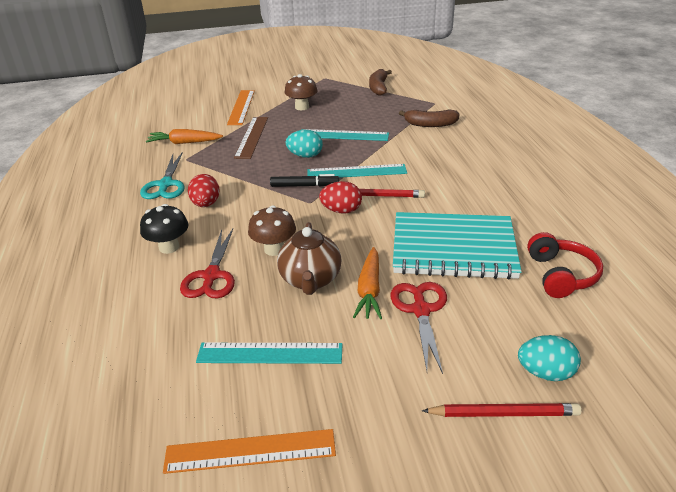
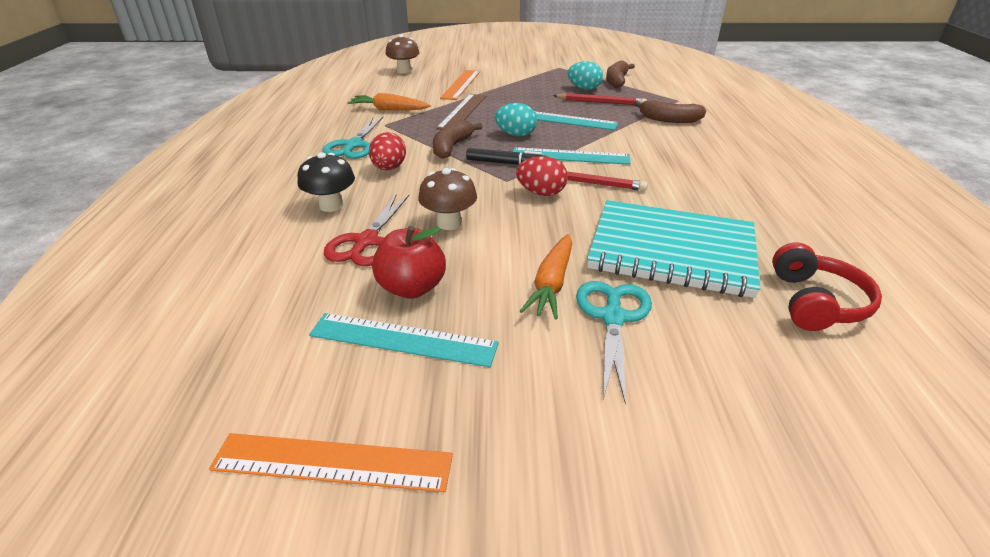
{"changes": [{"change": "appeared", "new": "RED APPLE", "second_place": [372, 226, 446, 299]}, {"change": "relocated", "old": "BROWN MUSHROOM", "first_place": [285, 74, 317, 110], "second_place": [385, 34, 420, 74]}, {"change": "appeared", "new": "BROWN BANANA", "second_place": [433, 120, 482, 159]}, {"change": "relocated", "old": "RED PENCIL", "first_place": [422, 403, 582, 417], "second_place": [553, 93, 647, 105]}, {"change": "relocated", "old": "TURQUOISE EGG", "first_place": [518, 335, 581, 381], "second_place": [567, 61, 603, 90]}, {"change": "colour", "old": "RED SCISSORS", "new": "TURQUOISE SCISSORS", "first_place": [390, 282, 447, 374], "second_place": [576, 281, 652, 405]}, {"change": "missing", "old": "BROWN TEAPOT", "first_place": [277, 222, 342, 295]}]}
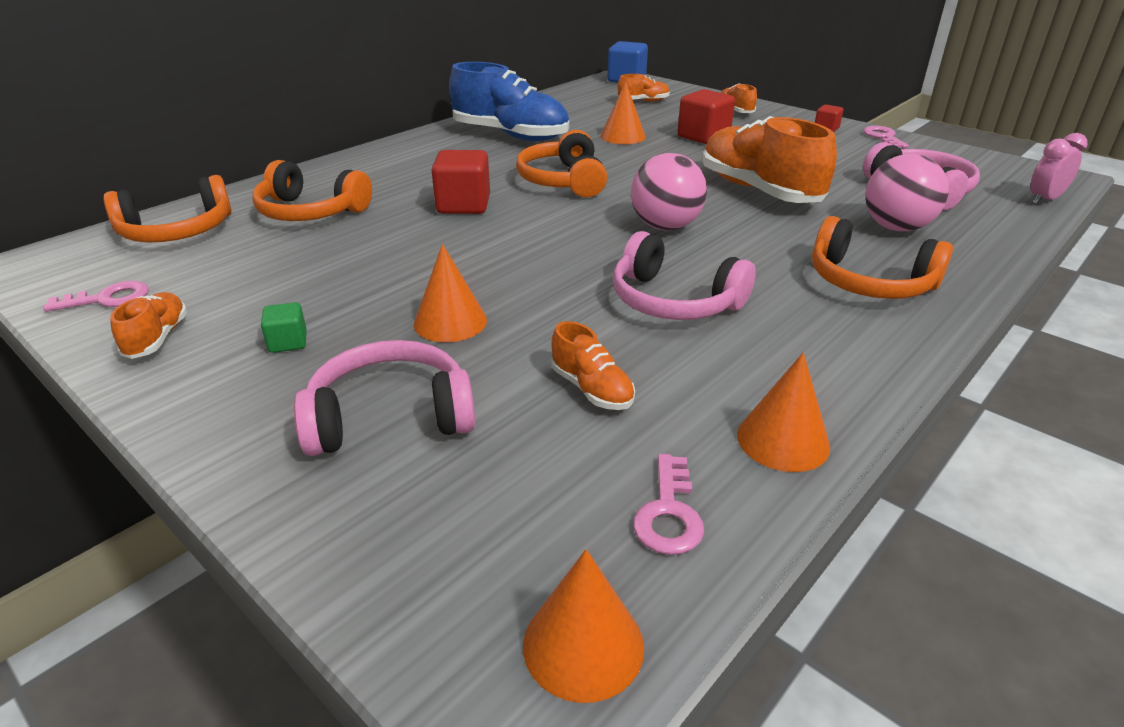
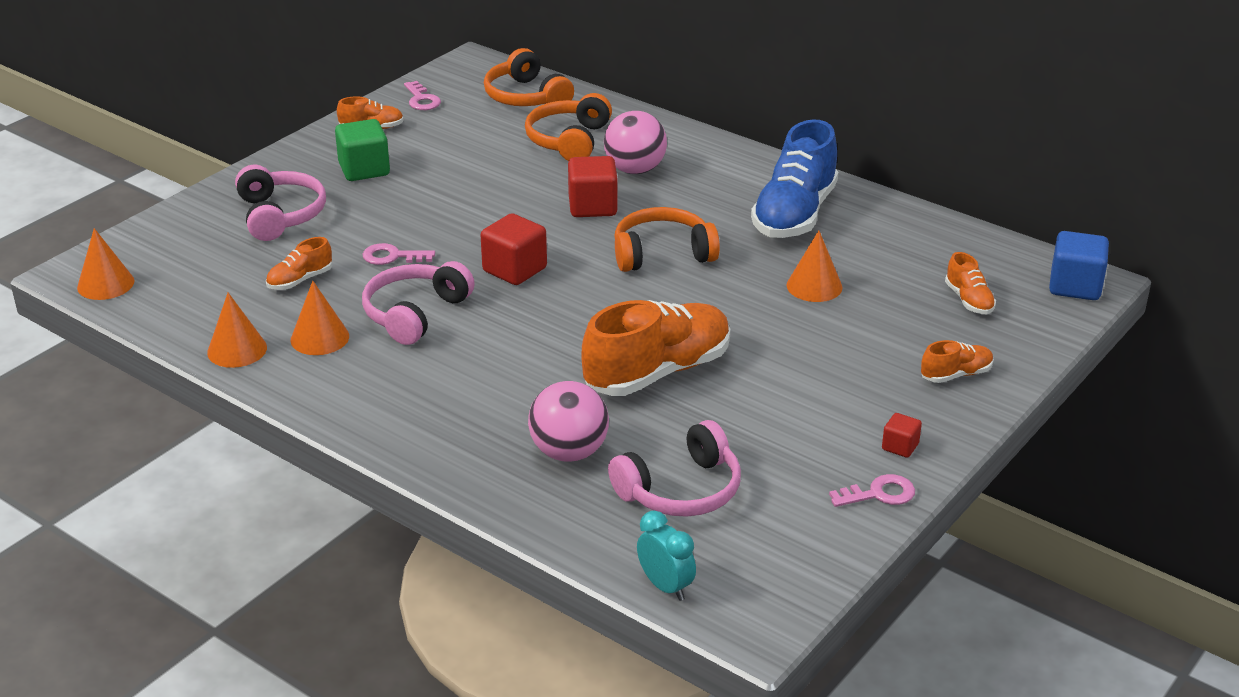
{"changes": [{"change": "relocated", "old": "ORANGE CONE", "first_place": [414, 244, 487, 342], "second_place": [291, 281, 349, 355]}, {"change": "size", "old": "GREEN CUBE", "first_place": [261, 302, 307, 353], "second_place": [335, 119, 390, 181], "factor": 1.88}, {"change": "relocated", "old": "PINK KEY", "first_place": [633, 454, 704, 555], "second_place": [363, 243, 435, 265]}, {"change": "relocated", "old": "RED CUBE", "first_place": [678, 89, 735, 144], "second_place": [480, 213, 547, 285]}, {"change": "relocated", "old": "PINK BALL", "first_place": [631, 153, 707, 230], "second_place": [604, 111, 667, 174]}, {"change": "colour", "old": "PINK CLOCK", "new": "TURQUOISE CLOCK", "first_place": [1030, 133, 1088, 204], "second_place": [637, 511, 696, 601]}, {"change": "missing", "old": "ORANGE HEADPHONES", "first_place": [812, 216, 953, 299]}]}
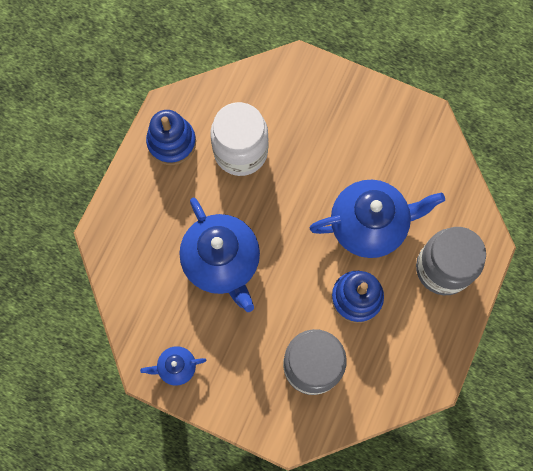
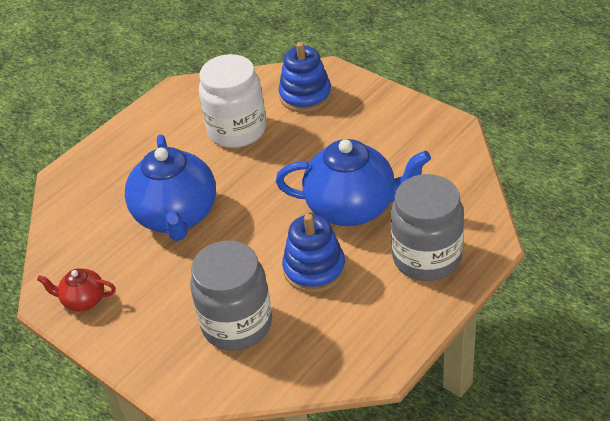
{"changes": [{"change": "colour", "old": "BLUE TEAPOT", "new": "RED TEAPOT", "first_place": [140, 346, 206, 386], "second_place": [37, 268, 116, 312]}, {"change": "relocated", "old": "BLUE STACKING TOY", "first_place": [146, 110, 196, 165], "second_place": [279, 42, 332, 112]}]}
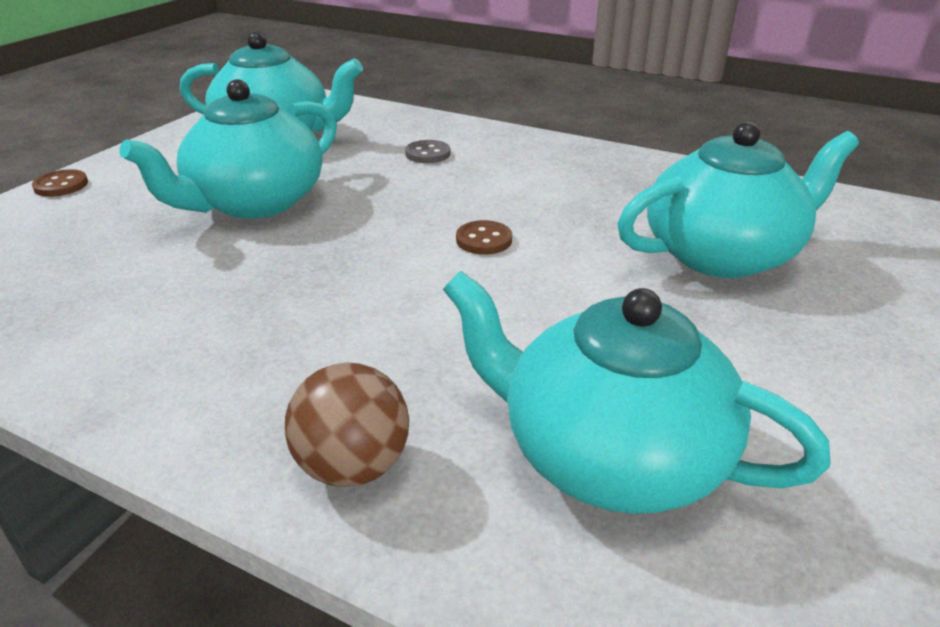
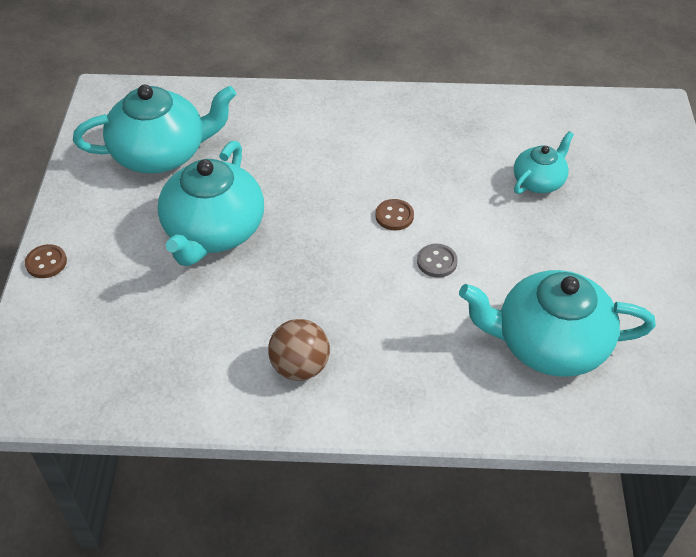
{"changes": [{"change": "relocated", "old": "BROWN BALL", "first_place": [285, 362, 409, 487], "second_place": [268, 319, 330, 381]}, {"change": "relocated", "old": "GREY BUTTON", "first_place": [405, 140, 450, 163], "second_place": [417, 244, 458, 278]}, {"change": "size", "old": "TURQUOISE TEAPOT", "first_place": [617, 121, 859, 278], "second_place": [514, 131, 574, 194], "factor": 0.54}]}
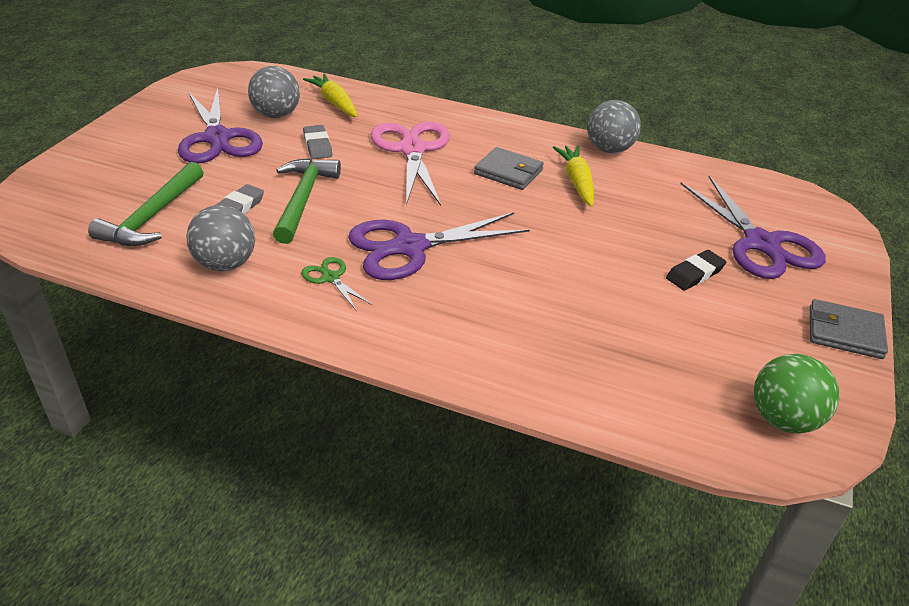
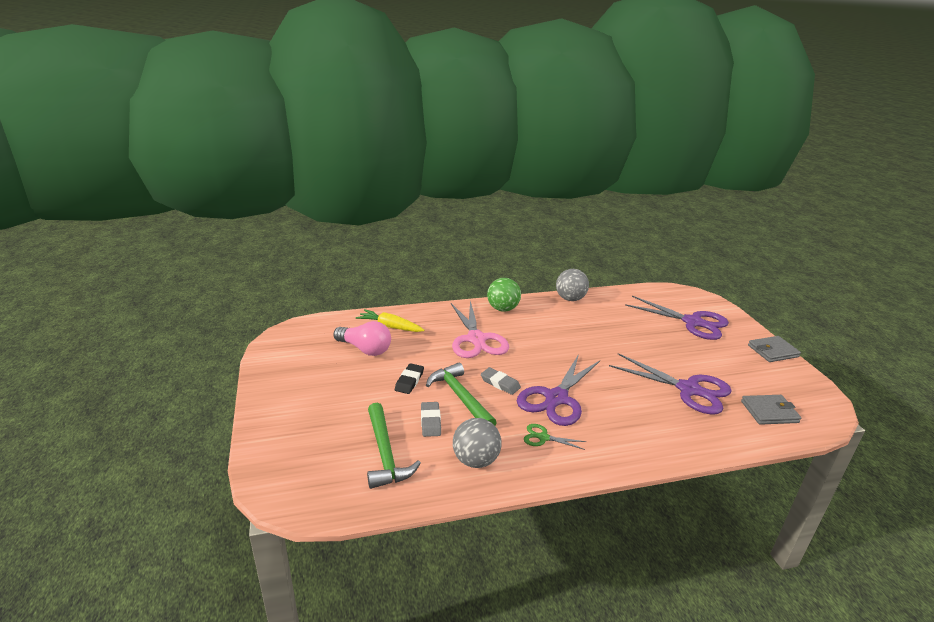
{"changes": [{"change": "exchanged", "old": "GREY BALL", "new": "PINK LIGHT BULB", "first_place": [248, 66, 300, 118], "second_place": [333, 321, 391, 356]}, {"change": "relocated", "old": "BLACK ERASER", "first_place": [666, 250, 726, 290], "second_place": [395, 363, 424, 394]}, {"change": "spun", "old": "PINK SCISSORS", "first_place": [371, 122, 450, 206], "second_place": [451, 301, 509, 358], "degrees": -150}, {"change": "relocated", "old": "GREY ERASER", "first_place": [303, 125, 332, 159], "second_place": [481, 367, 521, 395]}, {"change": "relocated", "old": "GREEN BALL", "first_place": [754, 354, 839, 433], "second_place": [487, 278, 521, 312]}, {"change": "relocated", "old": "PURPLE SCISSORS", "first_place": [178, 87, 263, 163], "second_place": [609, 353, 732, 415]}, {"change": "relocated", "old": "GREY WALLET", "first_place": [474, 147, 544, 190], "second_place": [741, 395, 801, 425]}, {"change": "missing", "old": "YELLOW CARROT", "first_place": [553, 145, 594, 207]}]}
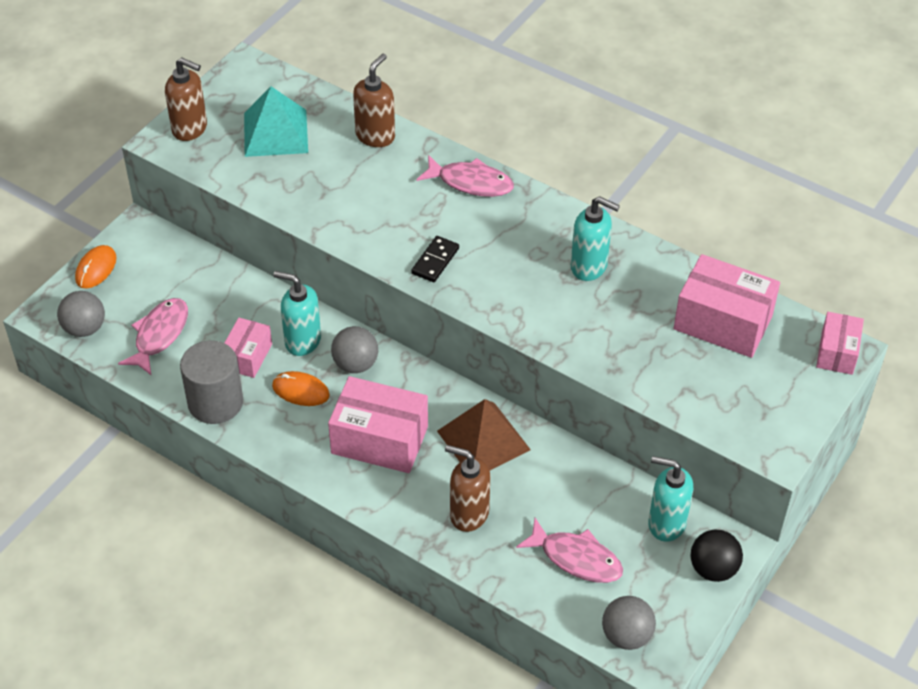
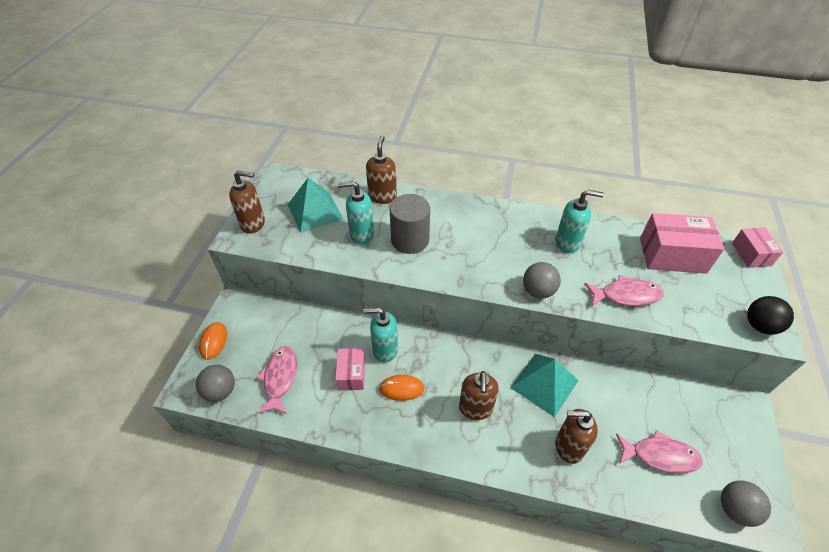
{"changes": [{"change": "relocated", "old": "TURQUOISE SOAP DISPENSER", "first_place": [648, 456, 693, 542], "second_place": [338, 181, 374, 244]}, {"change": "relocated", "old": "GREY CYLINDER", "first_place": [180, 340, 243, 424], "second_place": [389, 194, 430, 254]}, {"change": "exchanged", "old": "PINK BOX", "new": "BROWN SOAP DISPENSER", "first_place": [328, 376, 428, 473], "second_place": [459, 371, 499, 420]}, {"change": "colour", "old": "BROWN PYRAMID", "new": "TURQUOISE PYRAMID", "first_place": [437, 399, 531, 470], "second_place": [510, 354, 579, 417]}, {"change": "relocated", "old": "GREY BALL", "first_place": [331, 326, 378, 373], "second_place": [523, 262, 561, 298]}, {"change": "relocated", "old": "PINK FISH", "first_place": [417, 155, 514, 197], "second_place": [585, 275, 664, 306]}, {"change": "relocated", "old": "BLACK BALL", "first_place": [690, 529, 743, 582], "second_place": [747, 296, 794, 335]}, {"change": "missing", "old": "BLACK DOMINO", "first_place": [411, 236, 459, 282]}]}
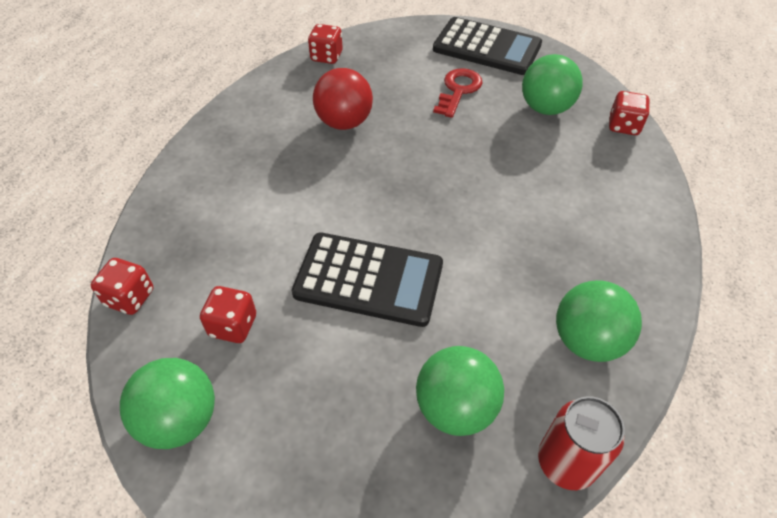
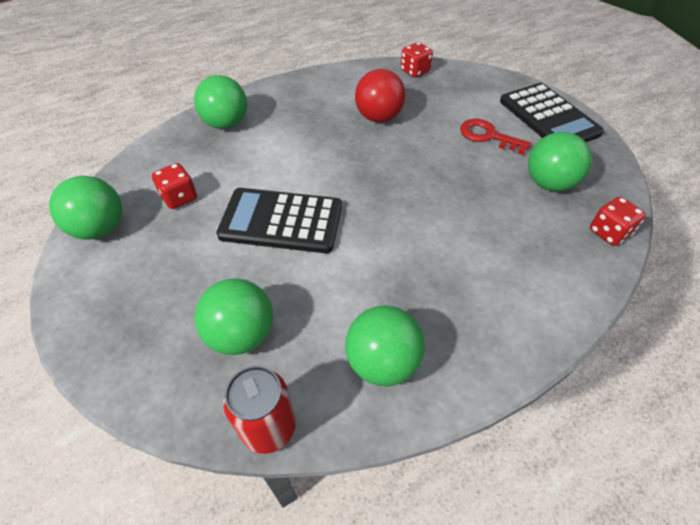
{"changes": [{"change": "appeared", "new": "GREEN BALL", "second_place": [194, 75, 247, 129]}, {"change": "spun", "old": "BLACK CALCULATOR", "first_place": [292, 233, 443, 327], "second_place": [216, 188, 342, 253], "degrees": 135}, {"change": "spun", "old": "RED KEY", "first_place": [433, 68, 483, 118], "second_place": [460, 119, 531, 155], "degrees": -120}, {"change": "missing", "old": "RED DICE", "first_place": [91, 258, 153, 315]}]}
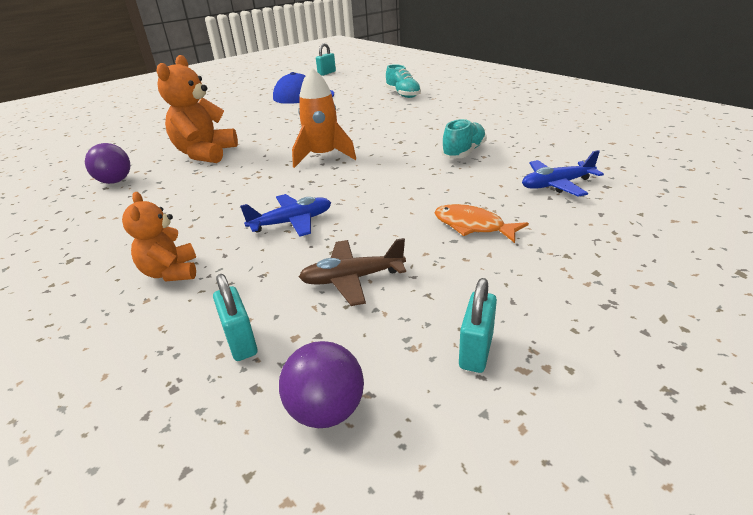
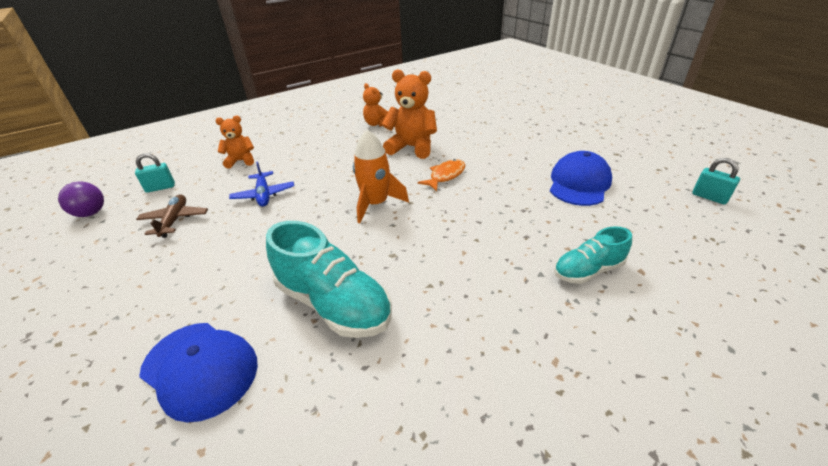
{"changes": [{"change": "exchanged", "old": "BLUE PLANE", "new": "BLUE CAP", "first_place": [522, 150, 604, 197], "second_place": [139, 323, 258, 423]}, {"change": "size", "old": "TURQUOISE SHOE", "first_place": [441, 119, 487, 159], "second_place": [266, 221, 392, 338], "factor": 1.7}, {"change": "exchanged", "old": "PURPLE BALL", "new": "ORANGE TEDDY BEAR", "first_place": [85, 143, 130, 184], "second_place": [363, 83, 388, 127]}, {"change": "relocated", "old": "ORANGE FISH", "first_place": [435, 204, 529, 243], "second_place": [418, 159, 465, 191]}, {"change": "missing", "old": "TURQUOISE PADLOCK", "first_place": [459, 278, 497, 373]}]}
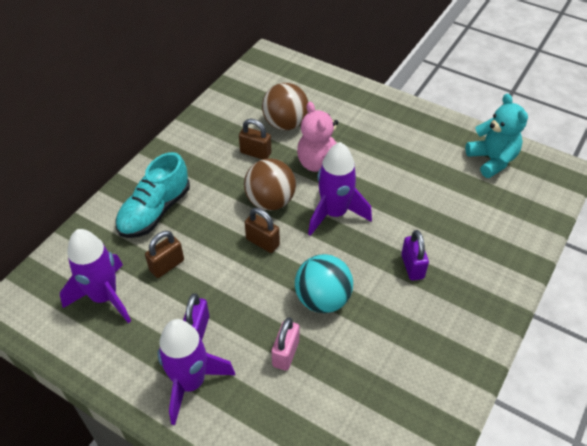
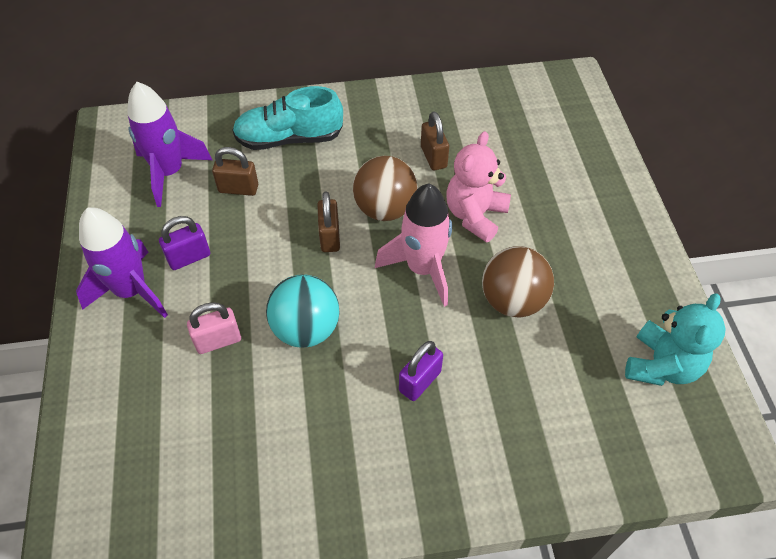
{"changes": [{"change": "colour", "old": "PURPLE ROCKET", "new": "PINK ROCKET", "first_place": [308, 142, 372, 236], "second_place": [375, 184, 452, 307]}, {"change": "relocated", "old": "BROWN BALL", "first_place": [262, 83, 308, 130], "second_place": [482, 246, 554, 317]}]}
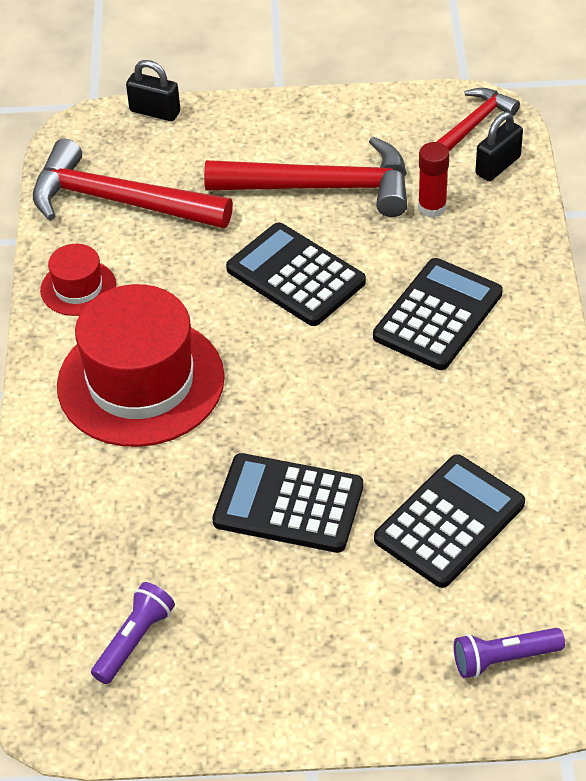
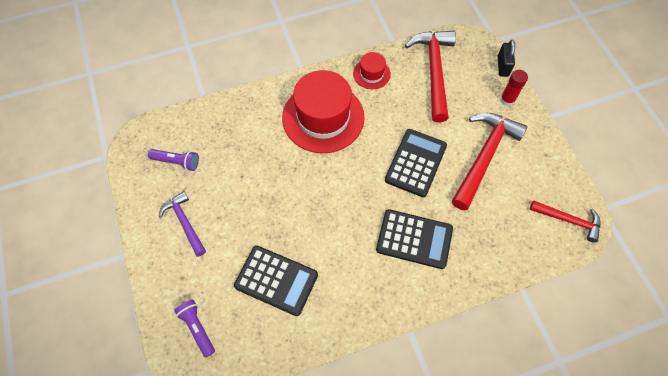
{"changes": [{"change": "appeared", "new": "PURPLE HAMMER", "second_place": [159, 191, 206, 257]}, {"change": "spun", "old": "RED HAMMER", "first_place": [204, 136, 407, 217], "second_place": [452, 113, 528, 210], "degrees": -135}, {"change": "relocated", "old": "RED GLUE STICK", "first_place": [418, 142, 449, 218], "second_place": [500, 70, 528, 106]}, {"change": "missing", "old": "BLACK CALCULATOR", "first_place": [212, 453, 363, 553]}, {"change": "missing", "old": "BLACK PADLOCK", "first_place": [475, 112, 523, 181]}]}
